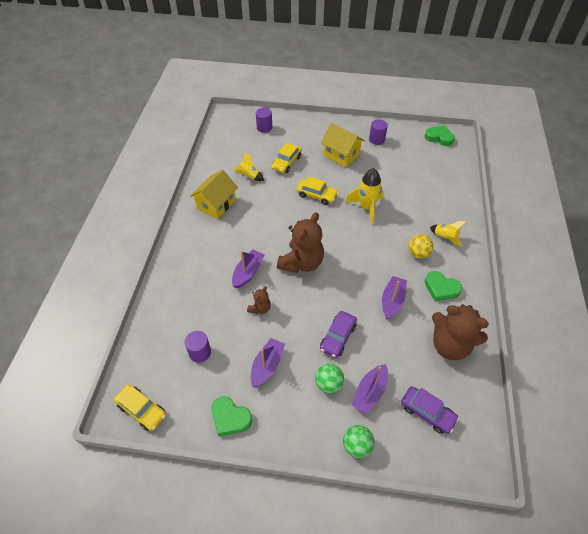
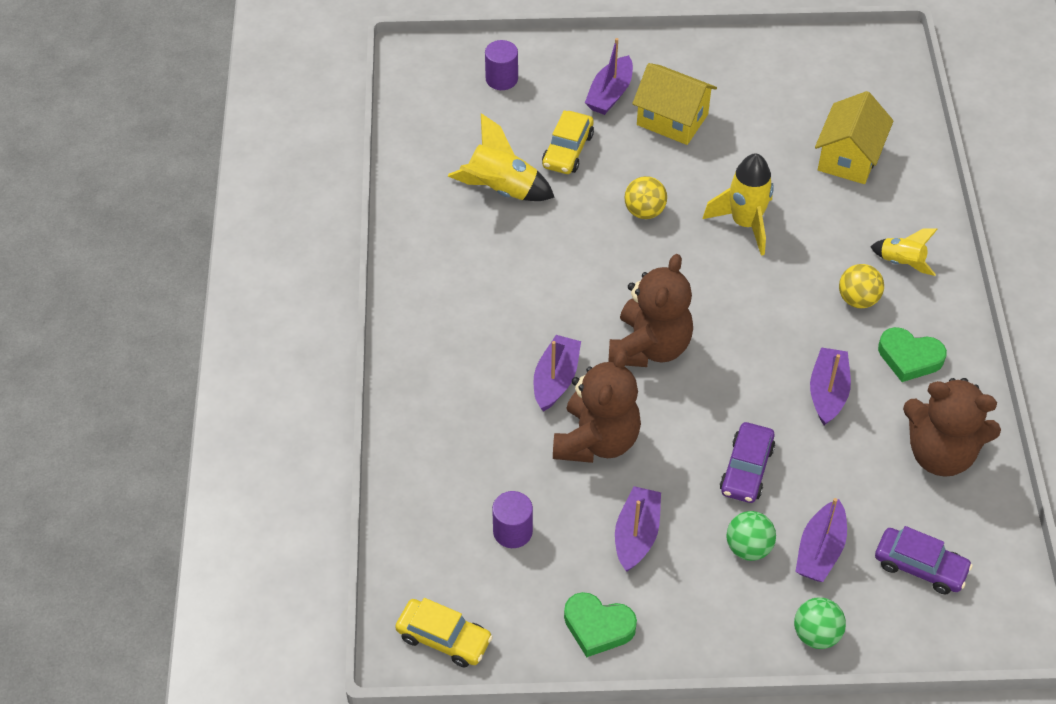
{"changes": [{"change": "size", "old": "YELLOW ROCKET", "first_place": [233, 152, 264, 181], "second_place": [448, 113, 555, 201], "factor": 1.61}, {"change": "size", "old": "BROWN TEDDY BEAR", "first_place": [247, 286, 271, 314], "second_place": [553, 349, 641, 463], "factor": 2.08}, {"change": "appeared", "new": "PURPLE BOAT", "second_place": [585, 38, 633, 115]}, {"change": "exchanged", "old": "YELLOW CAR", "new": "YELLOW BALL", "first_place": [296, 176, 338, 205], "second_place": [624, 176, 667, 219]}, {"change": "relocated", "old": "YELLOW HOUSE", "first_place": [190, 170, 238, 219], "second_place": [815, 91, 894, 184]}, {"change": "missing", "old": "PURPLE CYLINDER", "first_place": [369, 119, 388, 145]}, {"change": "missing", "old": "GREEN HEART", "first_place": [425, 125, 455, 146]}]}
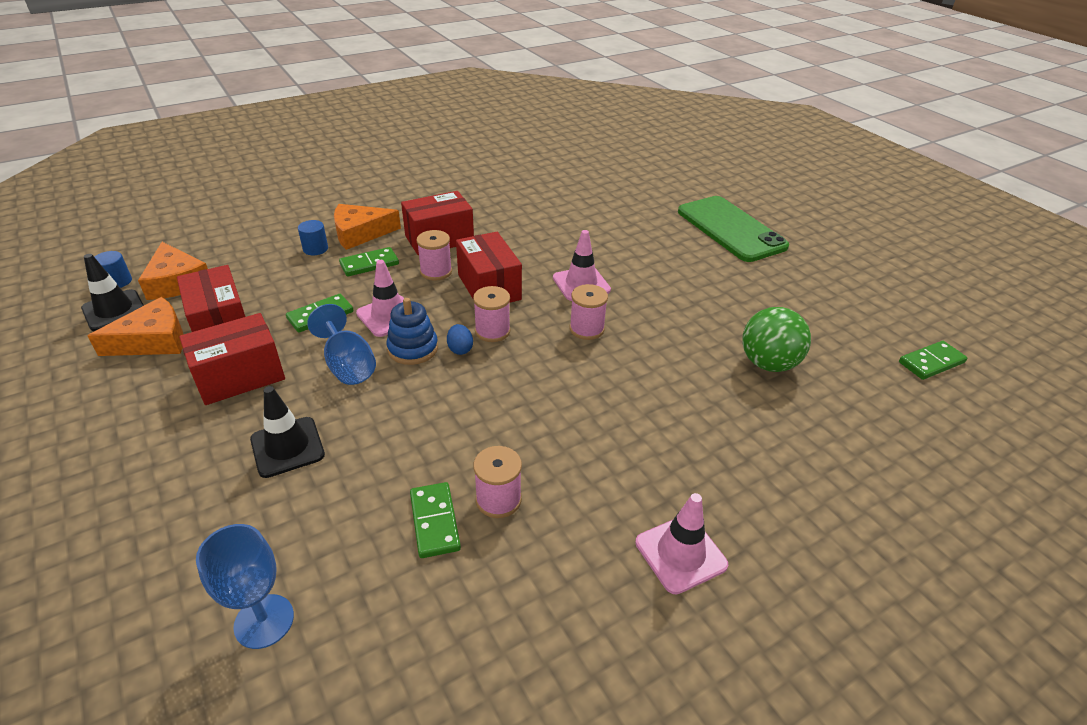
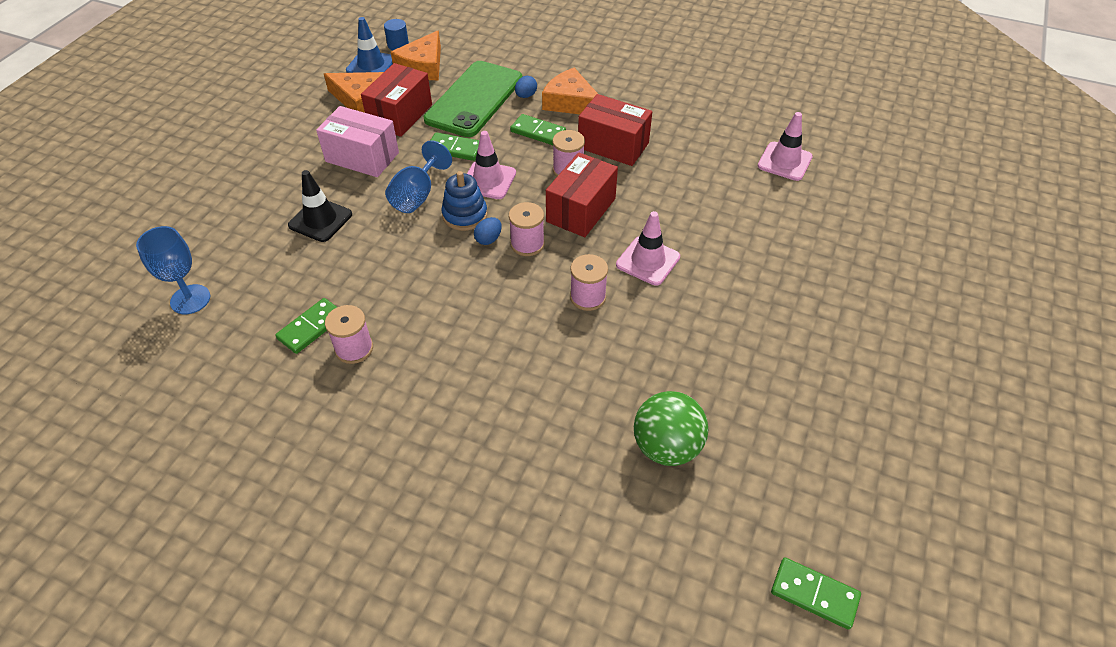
{"changes": [{"change": "colour", "old": "RED BOX", "new": "PINK BOX", "first_place": [179, 313, 285, 405], "second_place": [316, 106, 399, 177]}, {"change": "colour", "old": "BLACK TRAFFIC CONE", "new": "BLUE TRAFFIC CONE", "first_place": [81, 254, 144, 331], "second_place": [346, 17, 393, 73]}, {"change": "relocated", "old": "GREEN PHONE", "first_place": [678, 196, 789, 262], "second_place": [424, 61, 522, 137]}, {"change": "exchanged", "old": "BLUE CYLINDER", "new": "BLUE EGG", "first_place": [298, 220, 328, 255], "second_place": [515, 76, 537, 98]}, {"change": "relocated", "old": "PINK TRAFFIC CONE", "first_place": [635, 493, 728, 594], "second_place": [758, 112, 813, 181]}]}
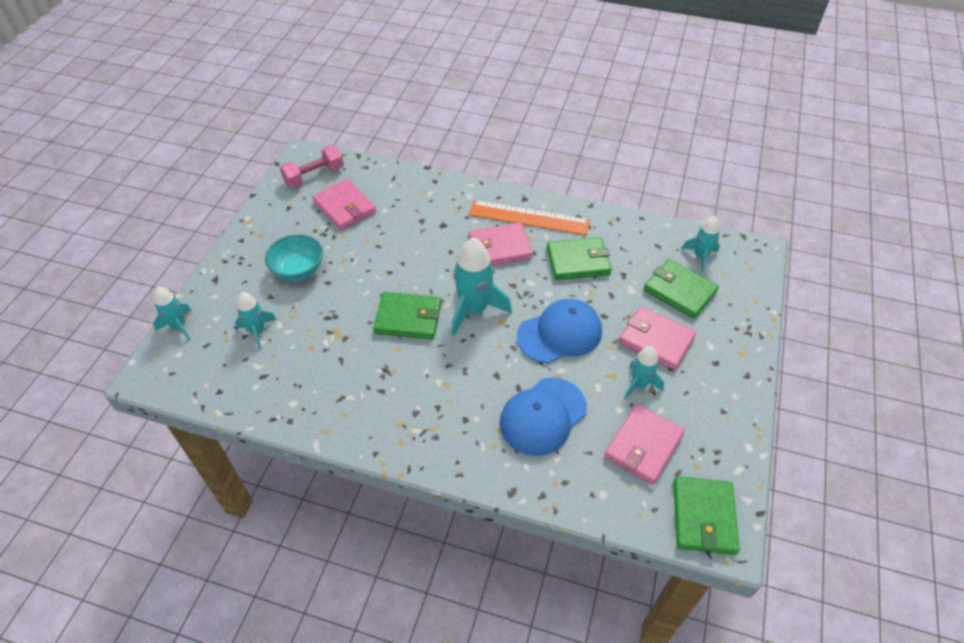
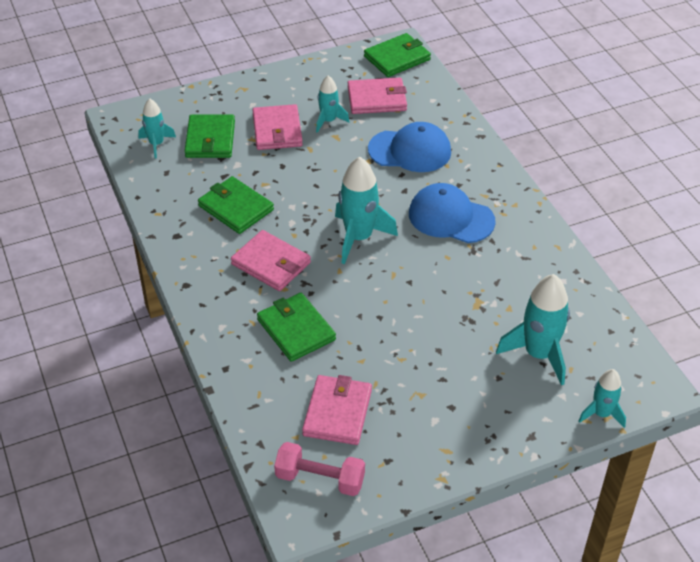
{"changes": [{"change": "relocated", "old": "GREEN WALLET", "first_place": [373, 292, 442, 339], "second_place": [257, 293, 336, 362]}, {"change": "relocated", "old": "BLUE CAP", "first_place": [517, 299, 602, 364], "second_place": [409, 183, 496, 243]}, {"change": "size", "old": "TURQUOISE ROCKET", "first_place": [235, 292, 277, 350], "second_place": [496, 274, 570, 385], "factor": 1.71}, {"change": "missing", "old": "TURQUOISE BOWL", "first_place": [265, 234, 323, 281]}, {"change": "missing", "old": "ORANGE RULER", "first_place": [469, 200, 590, 235]}]}
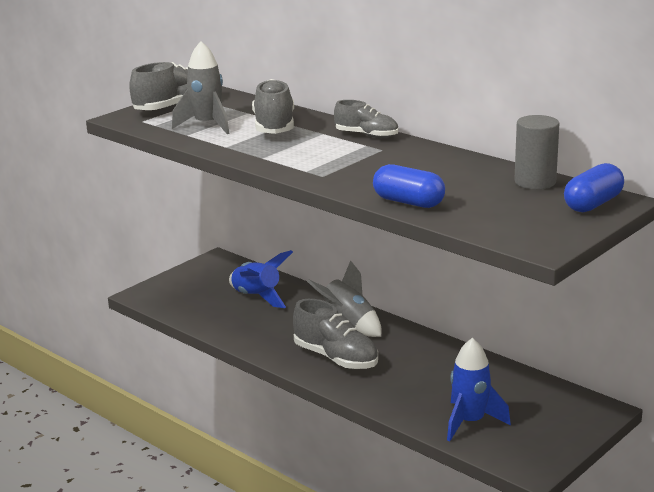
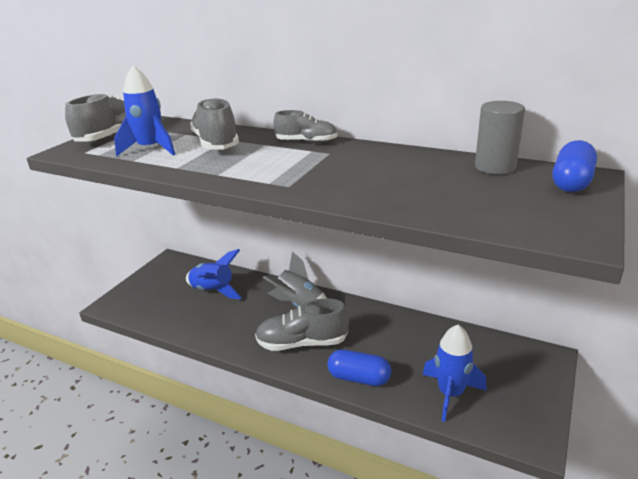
{"changes": [{"change": "colour", "old": "GREY ROCKET", "new": "BLUE ROCKET", "first_place": [172, 41, 230, 134], "second_place": [114, 65, 175, 157]}, {"change": "spun", "old": "GREY SHOE", "first_place": [293, 299, 378, 369], "second_place": [255, 298, 349, 351], "degrees": 150}, {"change": "relocated", "old": "BLUE CAPSULE", "first_place": [373, 164, 445, 208], "second_place": [327, 349, 391, 386]}]}
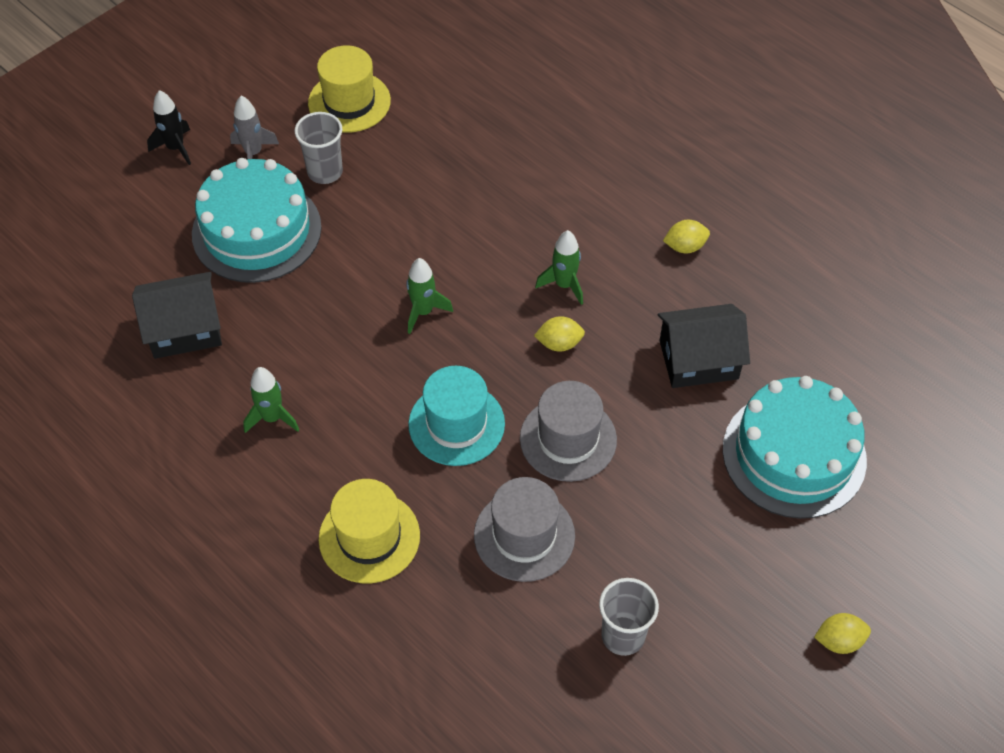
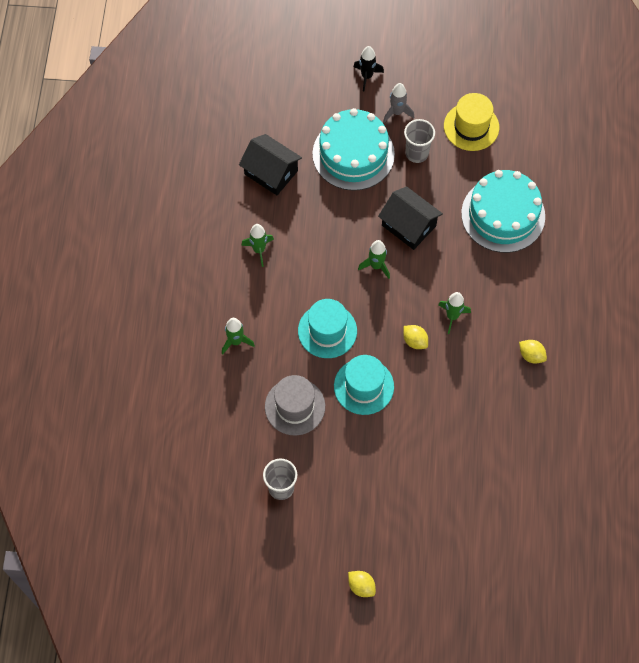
{"changes": [{"change": "exchanged", "old": "YELLOW HAT", "new": "GREEN ROCKET", "first_place": [318, 479, 420, 583], "second_place": [222, 318, 255, 355]}, {"change": "colour", "old": "GREY HAT", "new": "TURQUOISE HAT", "first_place": [520, 381, 617, 482], "second_place": [334, 355, 394, 415]}, {"change": "relocated", "old": "BLACK HOUSE", "first_place": [658, 304, 750, 388], "second_place": [378, 186, 443, 250]}, {"change": "relocated", "old": "TURQUOISE CAKE", "first_place": [723, 376, 867, 519], "second_place": [461, 170, 545, 253]}]}
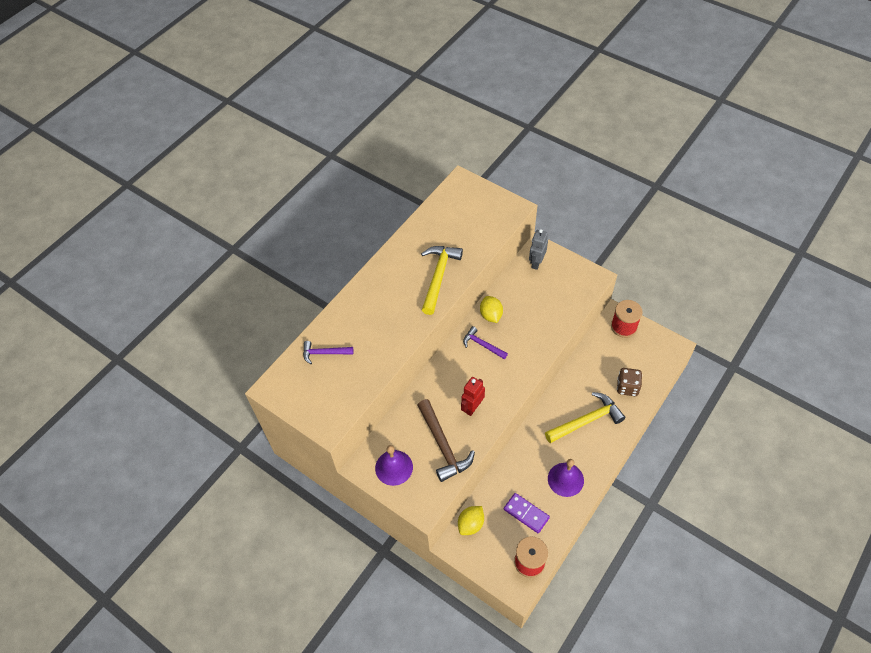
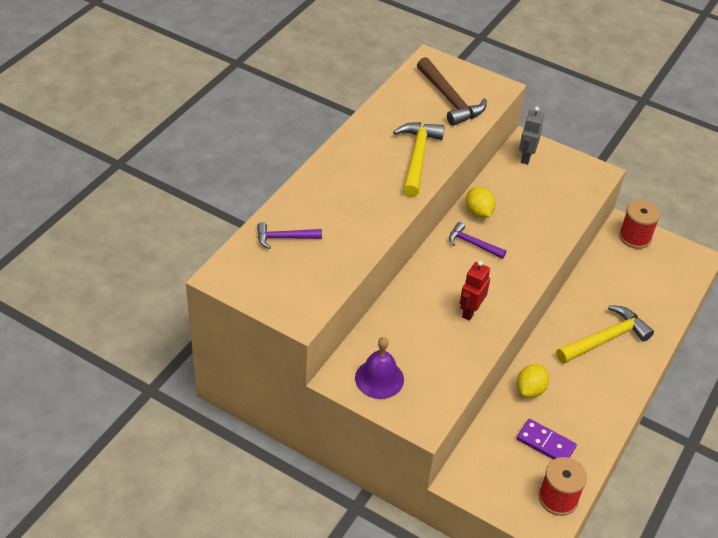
{"changes": [{"change": "relocated", "old": "BROWN HAMMER", "first_place": [417, 399, 475, 482], "second_place": [417, 57, 487, 126]}, {"change": "relocated", "old": "YELLOW LEMON", "first_place": [458, 506, 484, 535], "second_place": [517, 364, 549, 398]}, {"change": "missing", "old": "PURPLE BELL", "first_place": [548, 459, 584, 497]}, {"change": "missing", "old": "BROWN DICE", "first_place": [617, 368, 642, 396]}]}
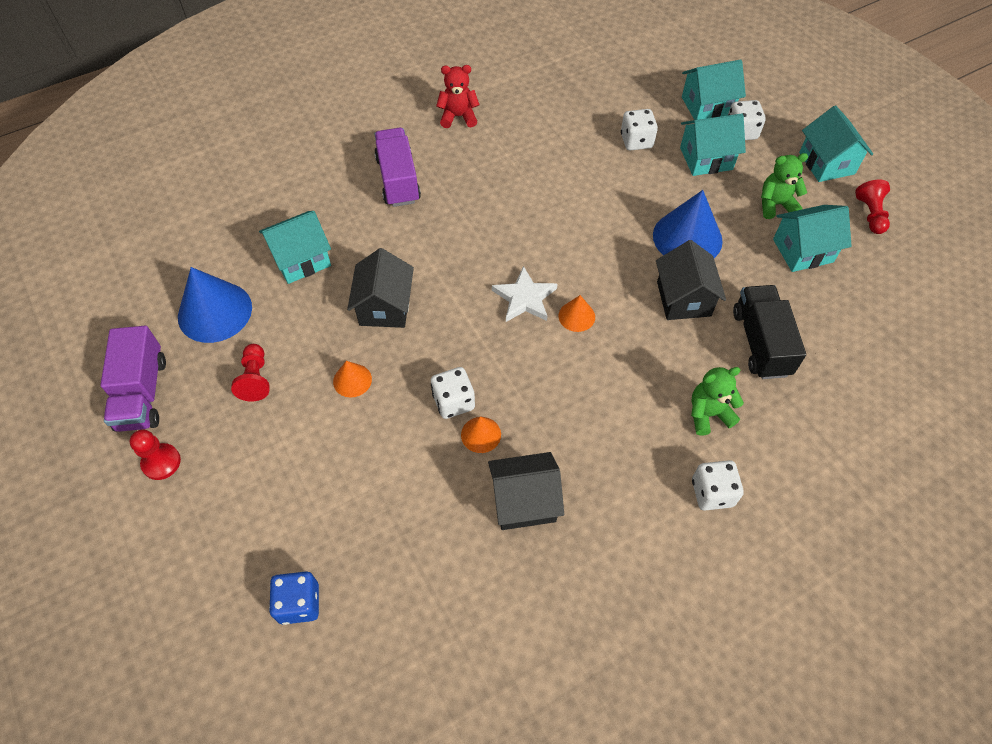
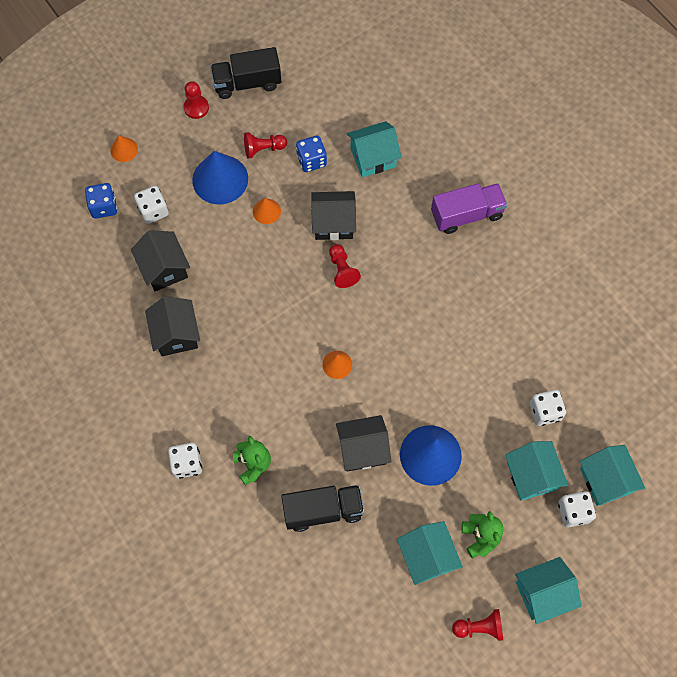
{"changes": [{"change": "relocated", "old": "ORANGE CONE", "first_place": [461, 416, 501, 453], "second_place": [110, 135, 138, 162]}, {"change": "appeared", "new": "BLACK HOUSE", "second_place": [131, 230, 190, 291]}, {"change": "relocated", "old": "WHITE DICE", "first_place": [431, 367, 475, 419], "second_place": [134, 186, 169, 224]}, {"change": "relocated", "old": "BLUE CONE", "first_place": [178, 267, 252, 343], "second_place": [192, 151, 248, 205]}, {"change": "colour", "old": "PURPLE TRUCK", "new": "BLACK TRUCK", "first_place": [100, 326, 166, 432], "second_place": [211, 47, 281, 99]}, {"change": "appeared", "new": "BLUE DICE", "second_place": [296, 136, 327, 172]}, {"change": "appeared", "new": "RED PAWN", "second_place": [329, 244, 361, 288]}, {"change": "spun", "old": "TURQUOISE HOUSE", "first_place": [259, 211, 331, 284], "second_place": [347, 121, 401, 177], "degrees": -75}, {"change": "missing", "old": "RED TEDDY BEAR", "first_place": [436, 65, 480, 128]}, {"change": "missing", "old": "WHITE STAR", "first_place": [492, 266, 557, 322]}]}
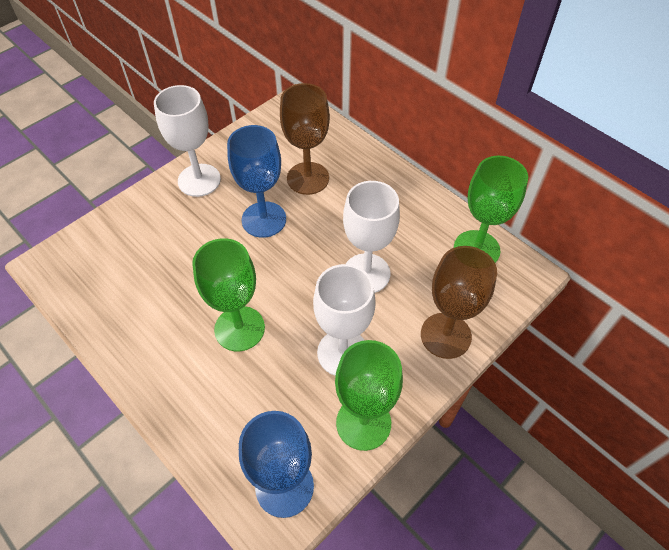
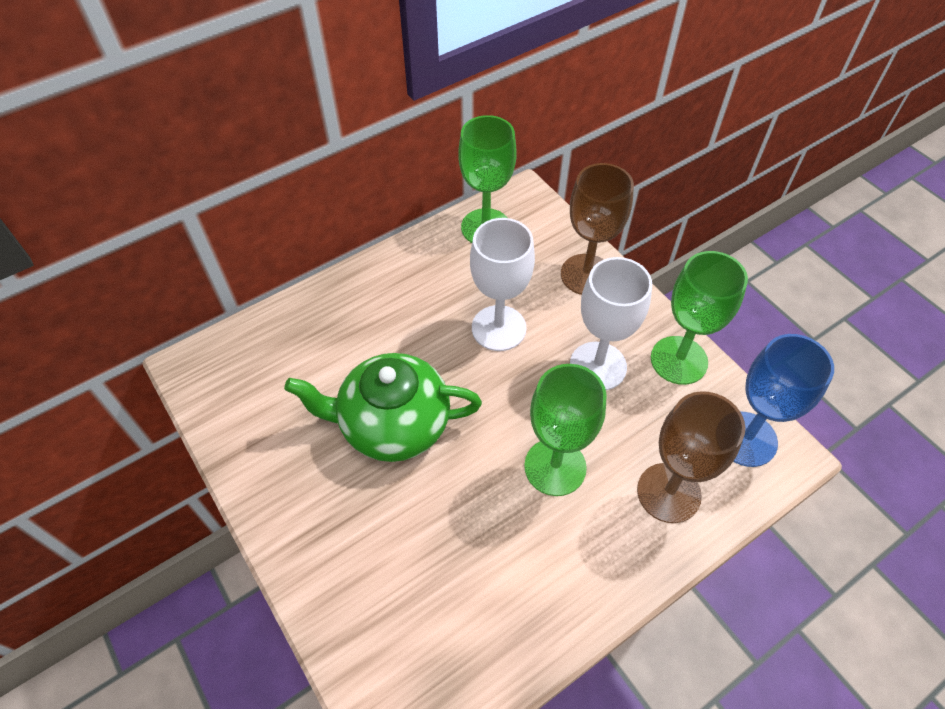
{"changes": [{"change": "exchanged", "old": "BLUE GOBLET", "new": "GREEN TEAPOT", "first_place": [227, 125, 286, 238], "second_place": [284, 353, 482, 462]}, {"change": "relocated", "old": "BROWN GOBLET", "first_place": [280, 83, 330, 195], "second_place": [637, 391, 745, 523]}, {"change": "missing", "old": "WHITE GOBLET", "first_place": [154, 85, 221, 197]}]}
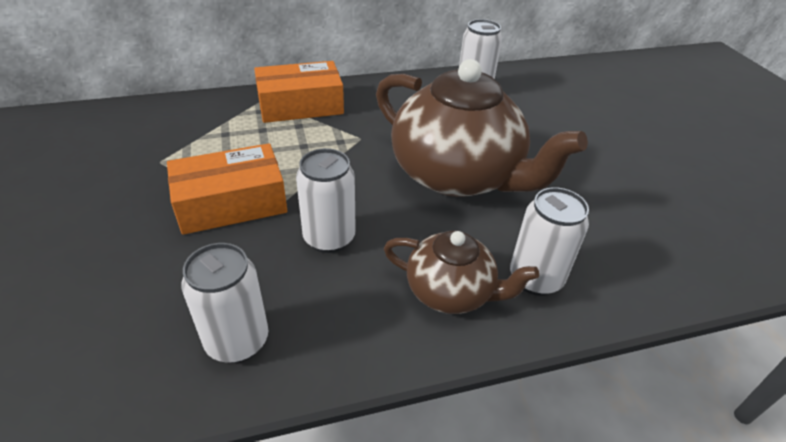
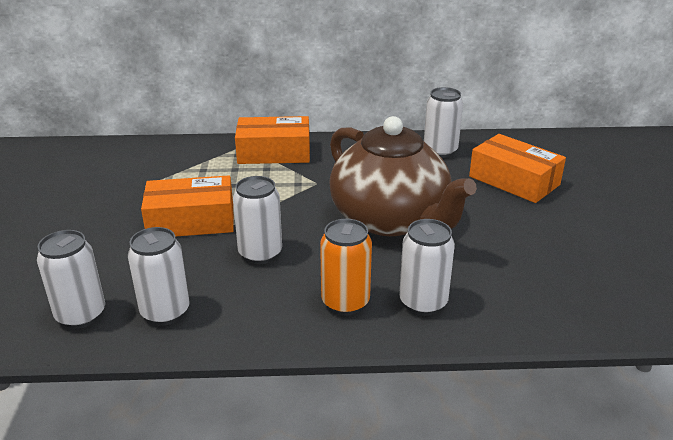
{"changes": [{"change": "appeared", "new": "WHITE CAN", "second_place": [37, 230, 105, 329]}, {"change": "exchanged", "old": "BROWN TEAPOT", "new": "ORANGE CAN", "first_place": [384, 231, 539, 314], "second_place": [320, 219, 372, 315]}, {"change": "appeared", "new": "ORANGE BOX", "second_place": [469, 134, 566, 203]}]}
